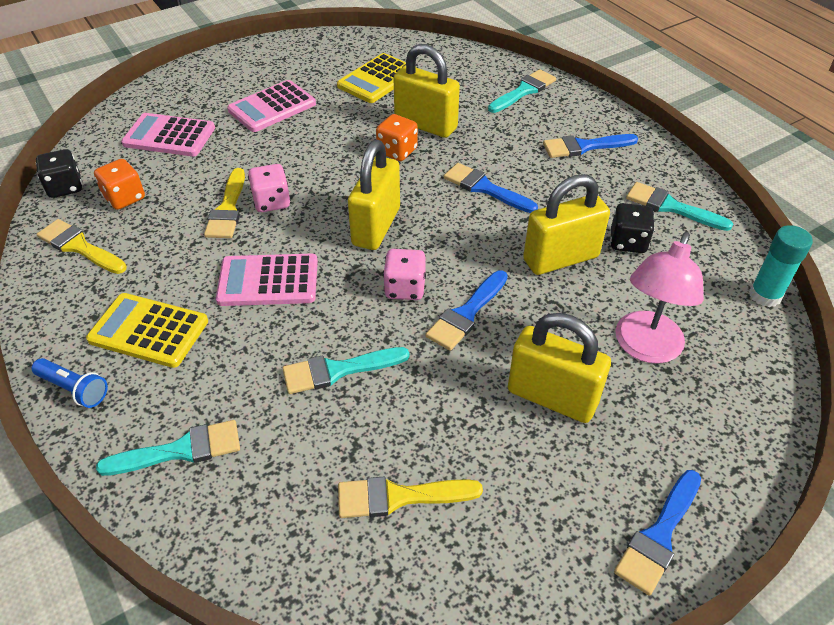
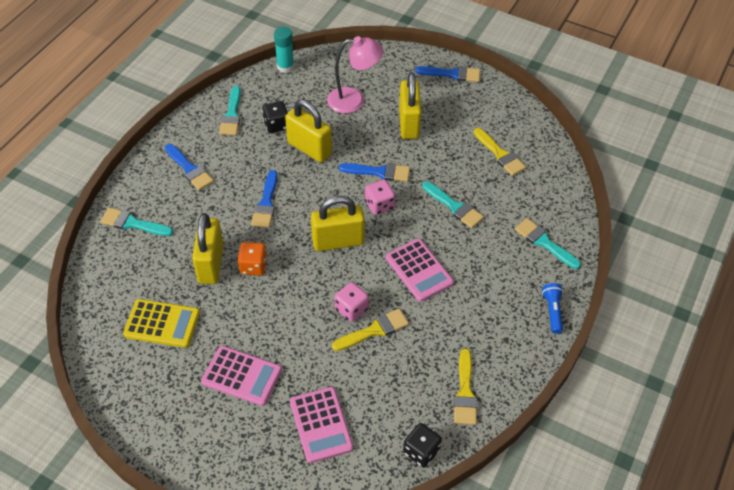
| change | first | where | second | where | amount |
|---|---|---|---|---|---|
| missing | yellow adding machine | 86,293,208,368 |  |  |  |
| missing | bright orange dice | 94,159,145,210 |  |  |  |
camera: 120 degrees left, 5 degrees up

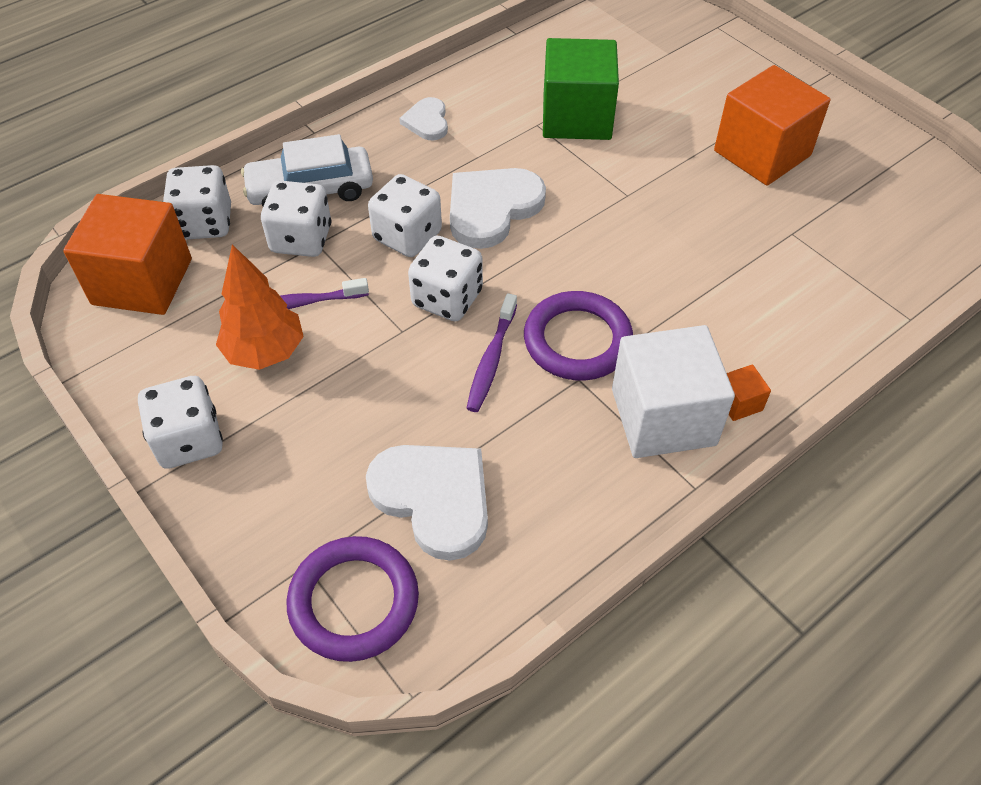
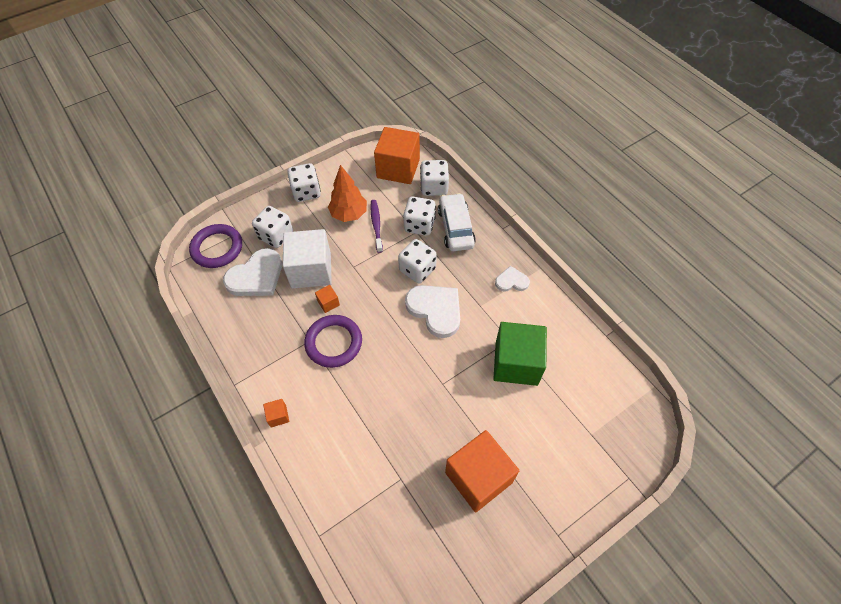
| change | first | where | second | where | amount |
|---|---|---|---|---|---|
| relocated | white dice | 408,235,483,321 |  | 252,206,293,248 |  |
| relocated | white cube | 612,325,735,458 |  | 283,229,332,289 |  |
| exchanged | royal purple dental brush | 467,293,517,412 | bright orange cube | 315,285,340,313 |  |
camera: 95 degrees right, 5 degrees up

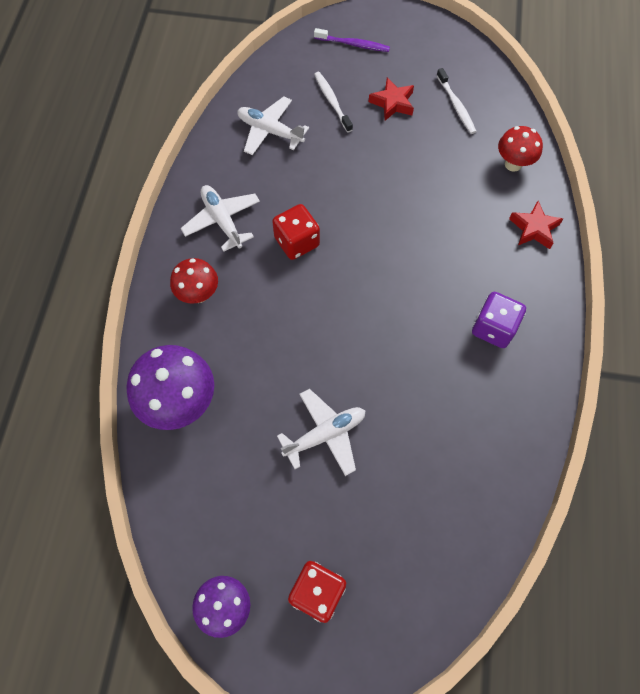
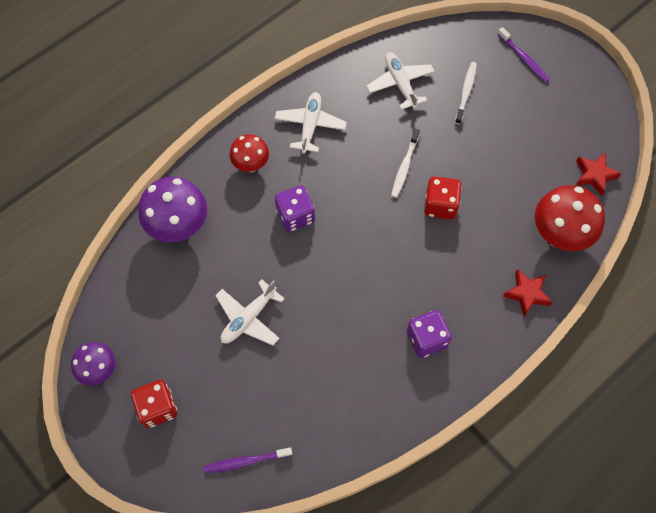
| change | first | where | second | where | amount |
|---|---|---|---|---|---|
| appeared |  |  | royal purple dental brush | 204,447,292,473 |  |
| spun | white aeroplane | 277,389,365,476 |  | 215,279,285,346 | 120 degrees clockwise |
| appeared |  |  | royal purple dice | 275,185,315,232 |  |
| relocated | white dental brush | 437,68,477,134 |  | 391,129,420,198 |  |
| relocated | crimson dice | 272,204,320,260 |  | 424,177,462,219 |  |
| size | crimson mushroom | 498,126,543,172 |  | 535,185,605,251 | x1.65 |
| relocated | crimson star | 369,78,414,121 |  | 575,153,621,196 |  |
camera: 40 degrees right, 0 degrees up

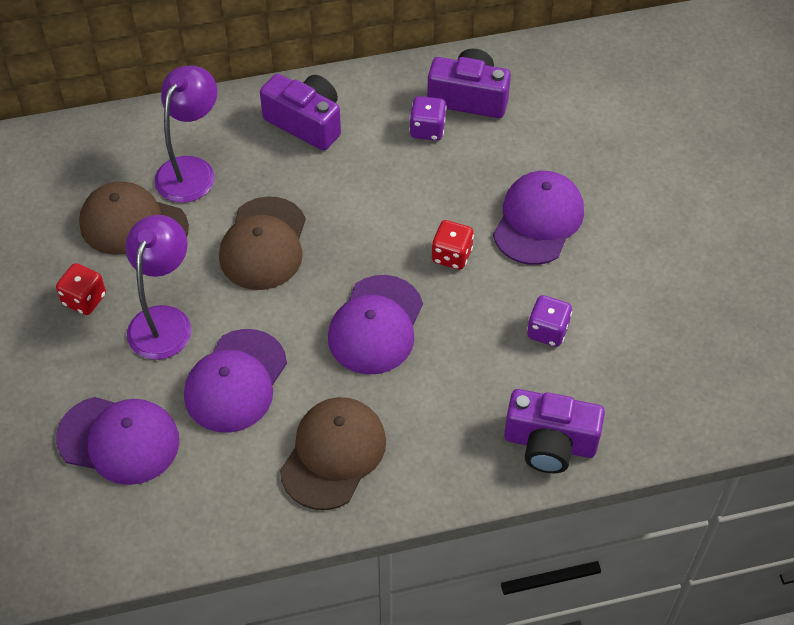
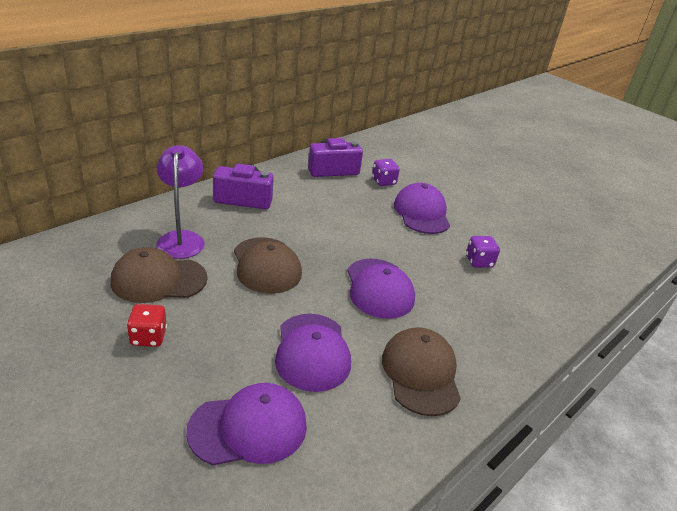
| change | first | where | second | where | amount |
|---|---|---|---|---|---|
| relocated | royal purple dice | 409,96,447,141 |  | 372,159,400,186 |  |
| missing | royal purple lamp | 125,215,191,360 |  |  |  |
| missing | crimson dice | 432,220,474,270 |  |  |  |
| missing | royal purple camera | 504,389,605,473 |  |  |  |
camera: 35 degrees left, 20 degrees down

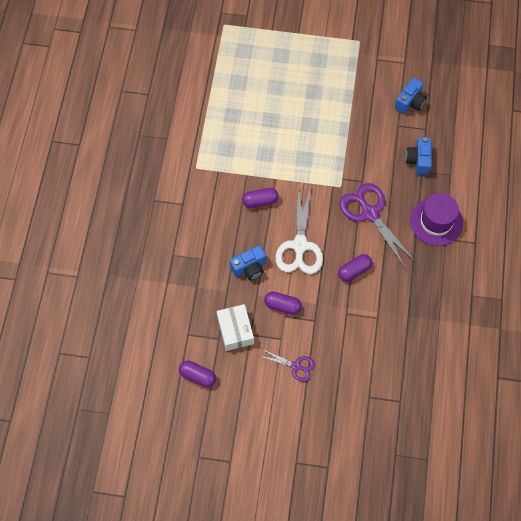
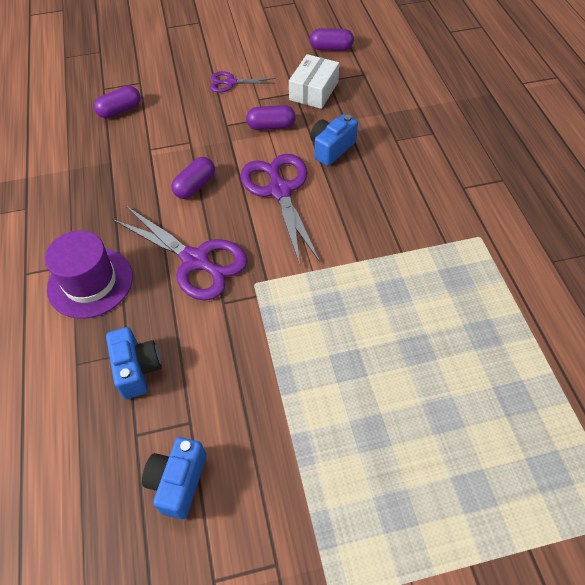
| change | first | where | second | where | amount |
|---|---|---|---|---|---|
| relocated | royal purple capsule | 242,188,279,208 |  | 94,86,141,118 |  |
| colour | white scissors | 275,185,323,274 | royal purple scissors | 240,154,320,265 |  |
| spun | white parcel | 217,304,254,351 |  | 289,54,339,109 | 60 degrees clockwise |
camera: 160 degrees right, 10 degrees down

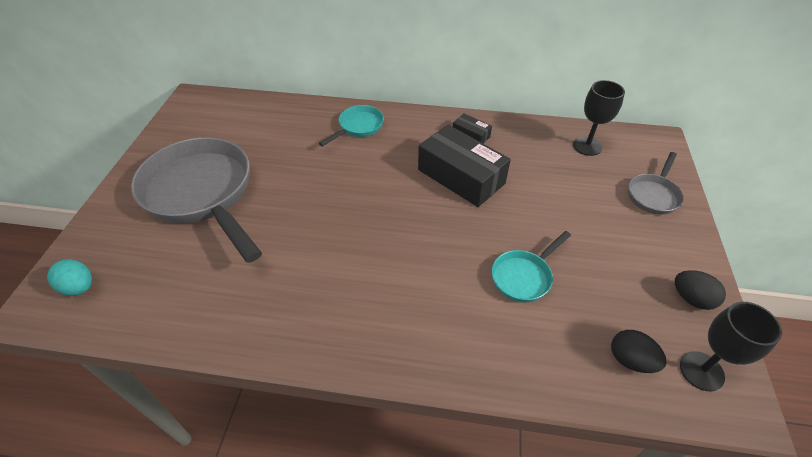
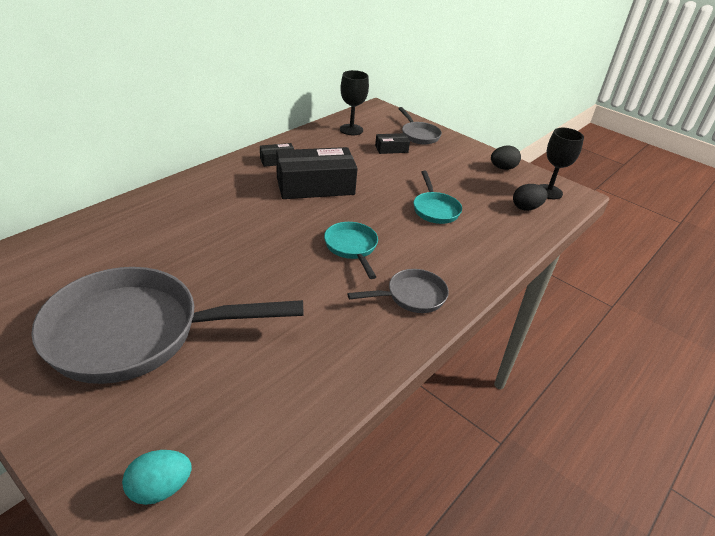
| change | first | where | second | where | amount |
|---|---|---|---|---|---|
| relocated | turquoise pan | 319,105,384,146 |  | 324,222,378,279 |  |
| appeared |  |  | gray pan | 347,269,449,313 |  |
| appeared |  |  | black parcel | 375,133,410,154 |  |
camera: 60 degrees left, 10 degrees down

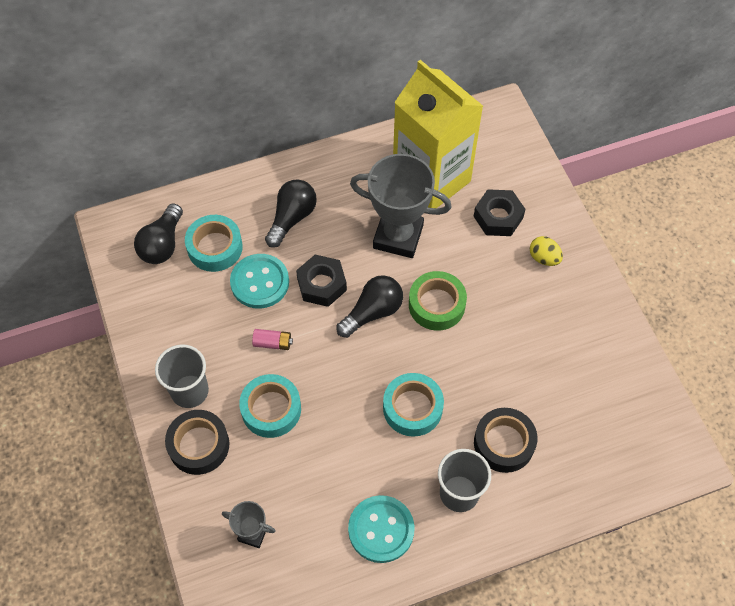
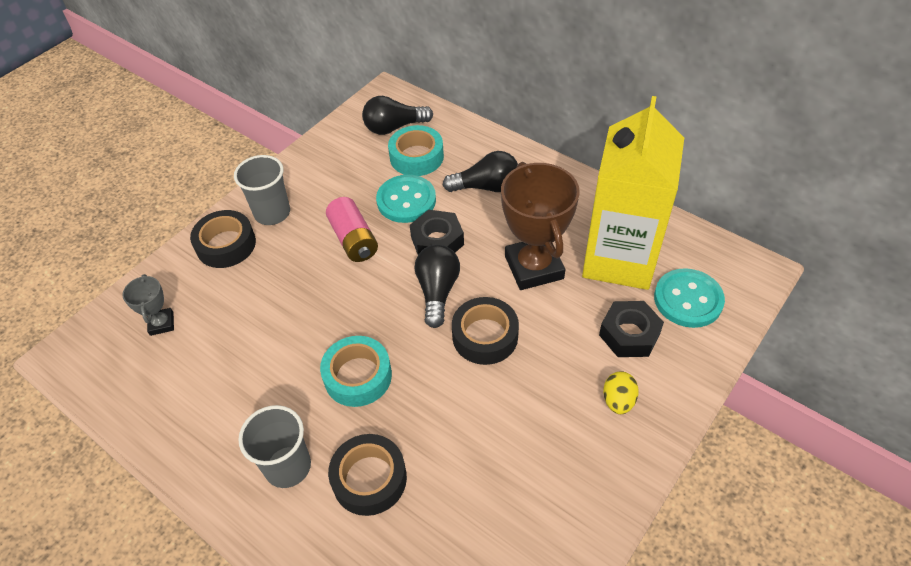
| change | first | where | second | where | amount |
|---|---|---|---|---|---|
| size | rose-pink battery | 252,329,293,350 |  | 326,197,378,262 | x1.72 |
| spun | black bulb | 336,275,403,338 |  | 415,244,460,328 | 105 degrees counterclockwise |
| colour | green roll of tape | 409,271,467,331 | black roll of tape | 452,297,519,365 |  |
| colour | gray trophy | 350,154,452,258 | dark brown trophy | 501,162,580,290 |  |
| relocated | turquoise button | 348,495,415,563 |  | 654,268,725,328 |  |
| missing | turquoise roll of tape | 239,374,301,438 |  |  |  |
camera: 60 degrees right, 10 degrees down

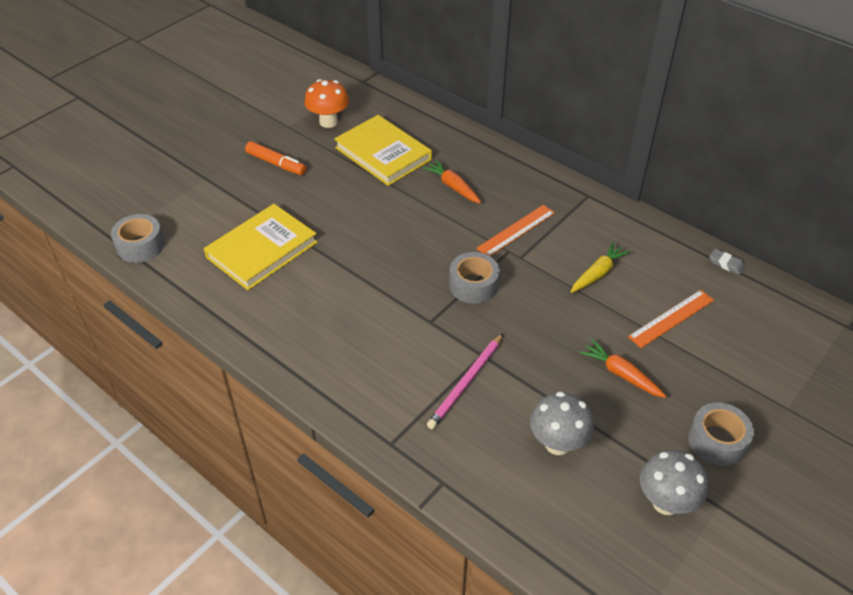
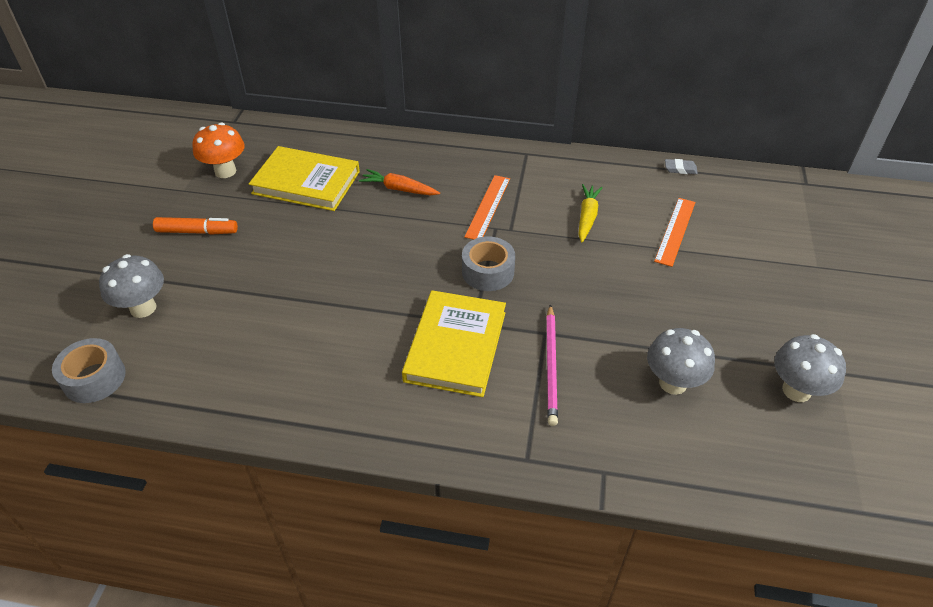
| change | first | where | second | where | amount |
|---|---|---|---|---|---|
| appeared |  |  | gray mushroom | 99,254,164,318 |  |
| relocated | yellow hardback | 204,204,318,290 |  | 402,290,506,397 |  |
| missing | bright orange toy carrot | 579,339,667,398 |  |  |  |
| missing | gray roll of tape | 688,402,754,466 |  |  |  |
camera: 30 degrees left, 0 degrees up

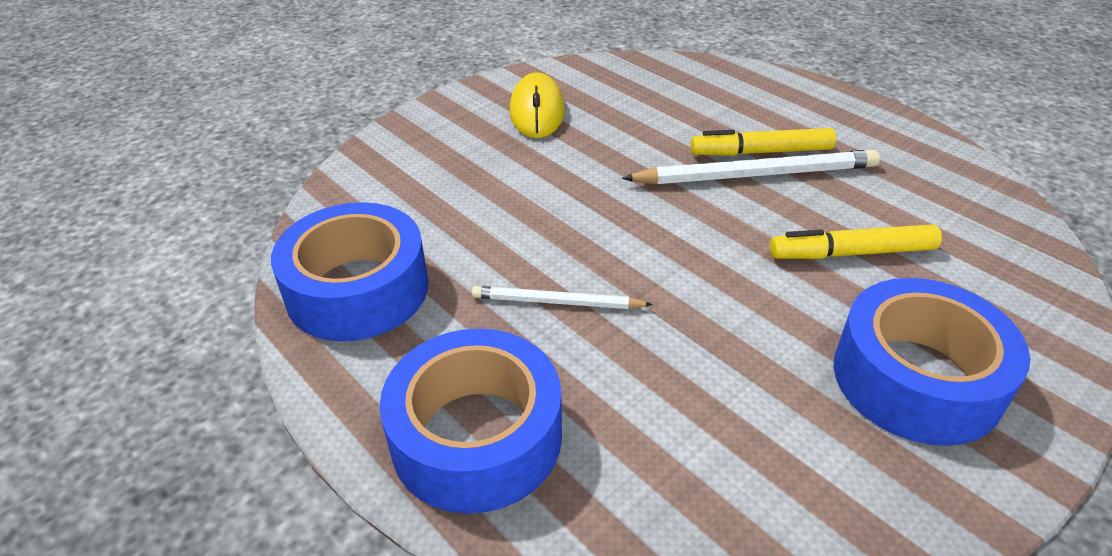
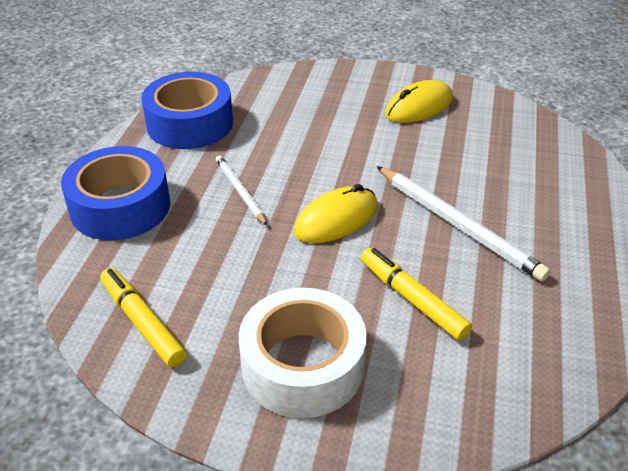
| change | first | where | second | where | amount |
|---|---|---|---|---|---|
| relocated | yellow felt pen | 691,128,836,156 |  | 100,268,187,367 |  |
| colour | royal blue roll of tape | 834,278,1030,446 | white roll of tape | 239,288,367,418 |  |
| appeared |  |  | yellow computer mouse | 294,184,378,243 |  |
camera: 55 degrees right, 0 degrees up

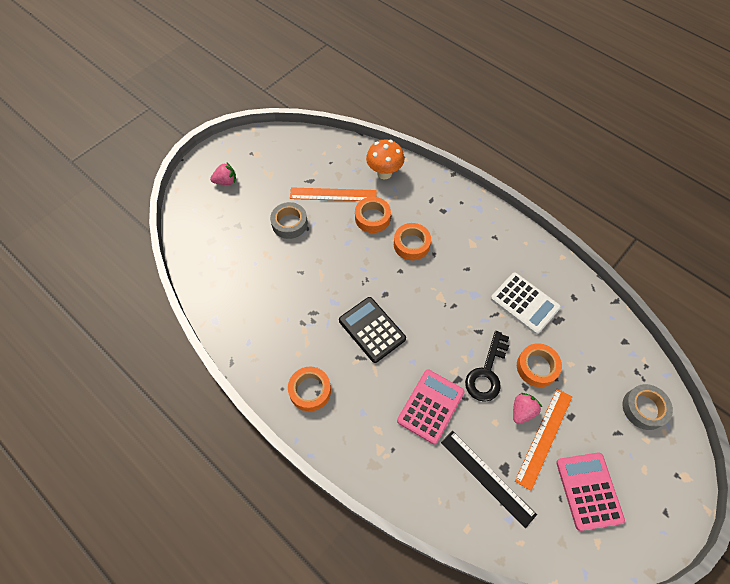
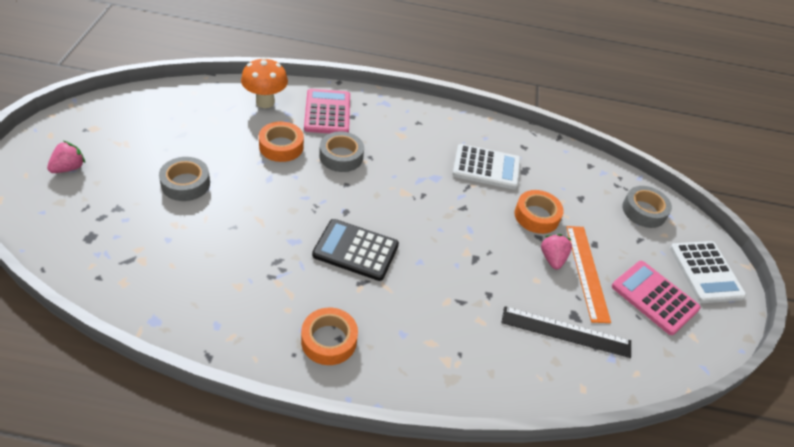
| change | first | where | second | where | amount |
|---|---|---|---|---|---|
| relocated | rose-pink adding machine | 397,369,464,444 |  | 304,89,350,133 |  |
| colour | bright orange roll of tape | 394,223,431,260 | gray roll of tape | 319,132,364,172 |  |
| appeared |  |  | white adding machine | 670,241,746,303 |  |
| missing | bright orange measuring stick | 290,187,377,201 |  |  |  |
| missing | black key | 465,331,509,402 |  |  |  |
camera: 40 degrees left, 15 degrees down

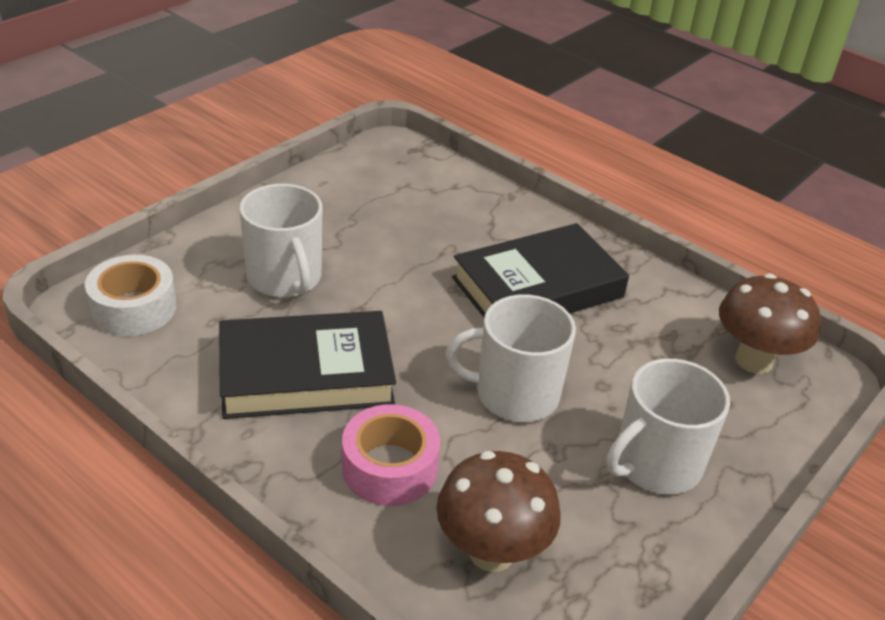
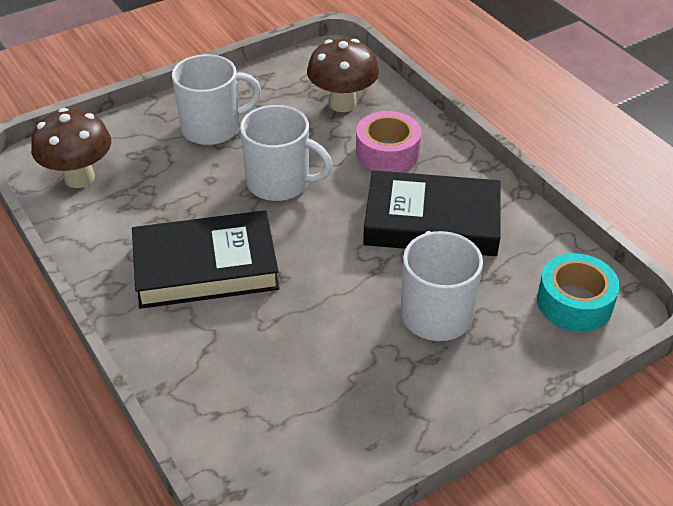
| change | first | where | second | where | amount |
|---|---|---|---|---|---|
| colour | white roll of tape | 85,255,176,336 | turquoise roll of tape | 537,253,620,331 |  |
camera: 160 degrees left, 5 degrees up

